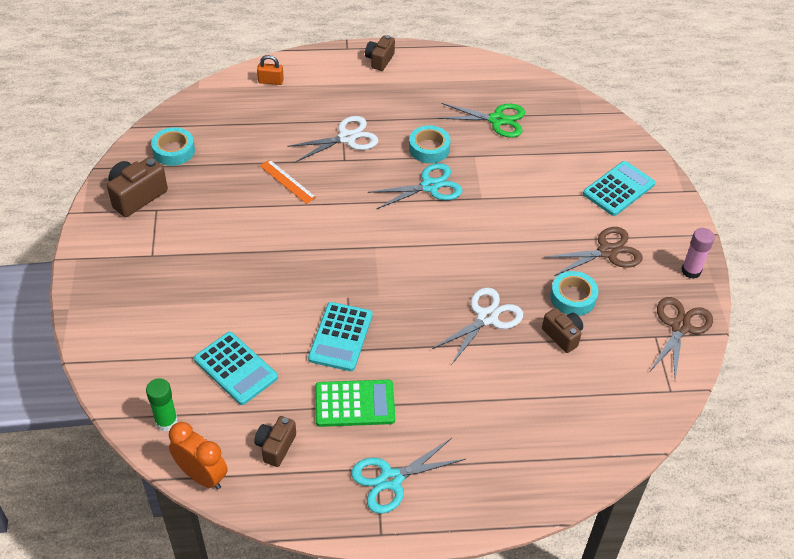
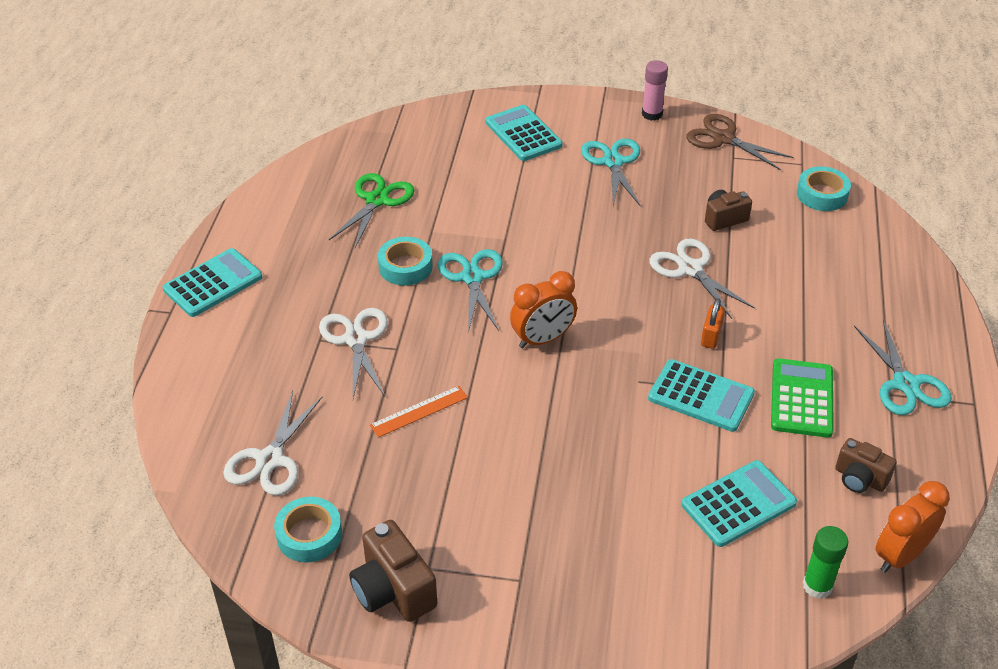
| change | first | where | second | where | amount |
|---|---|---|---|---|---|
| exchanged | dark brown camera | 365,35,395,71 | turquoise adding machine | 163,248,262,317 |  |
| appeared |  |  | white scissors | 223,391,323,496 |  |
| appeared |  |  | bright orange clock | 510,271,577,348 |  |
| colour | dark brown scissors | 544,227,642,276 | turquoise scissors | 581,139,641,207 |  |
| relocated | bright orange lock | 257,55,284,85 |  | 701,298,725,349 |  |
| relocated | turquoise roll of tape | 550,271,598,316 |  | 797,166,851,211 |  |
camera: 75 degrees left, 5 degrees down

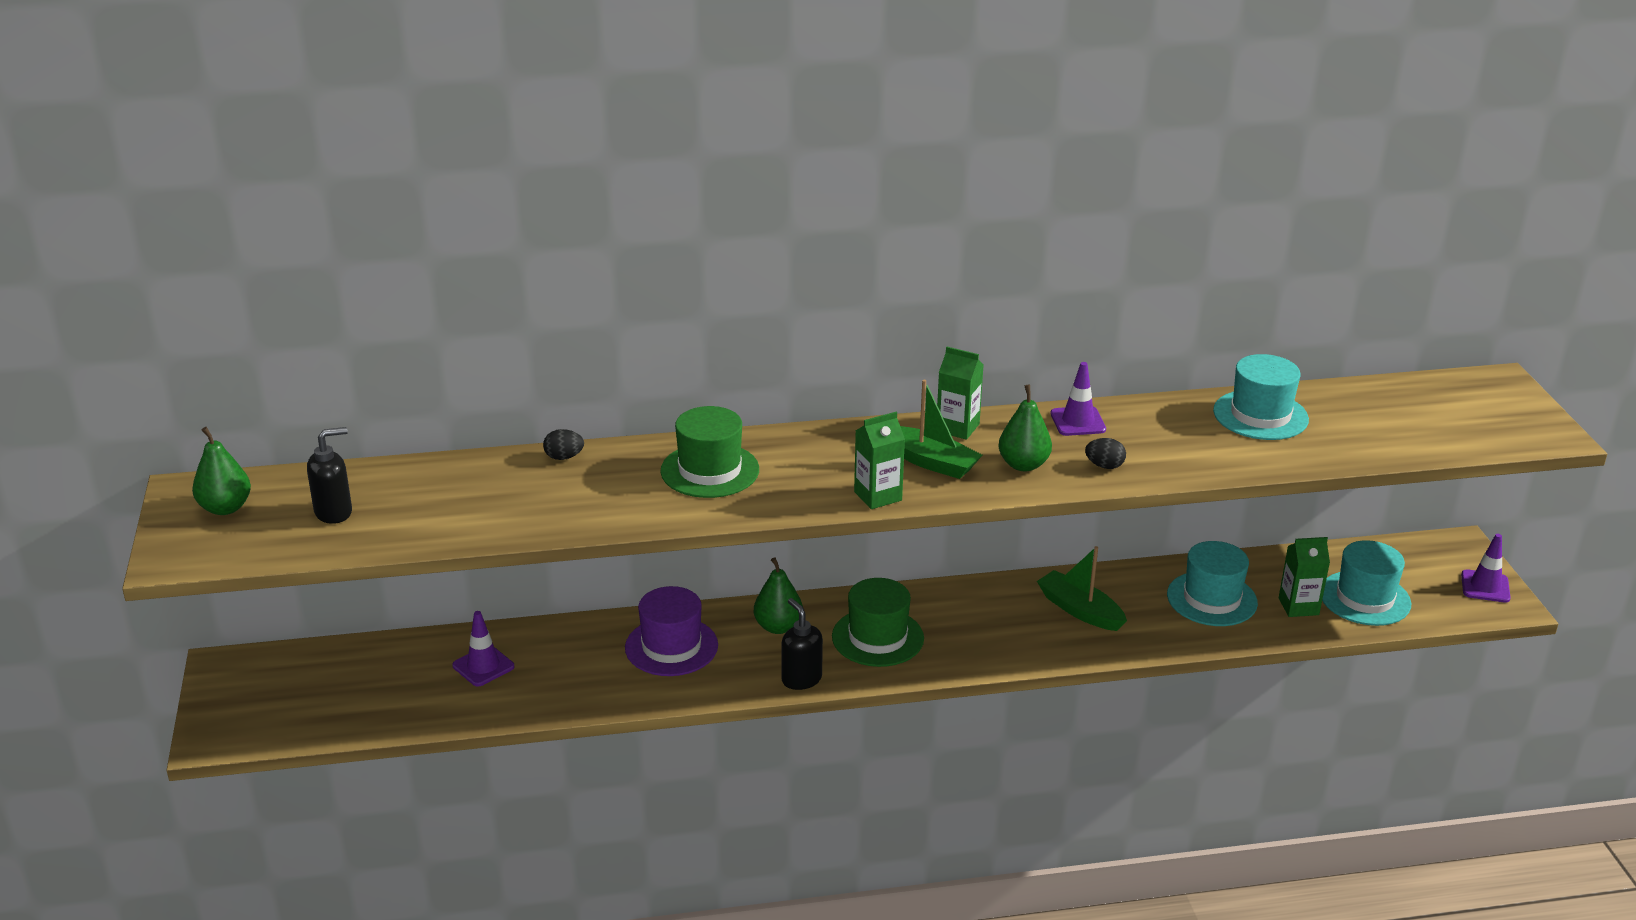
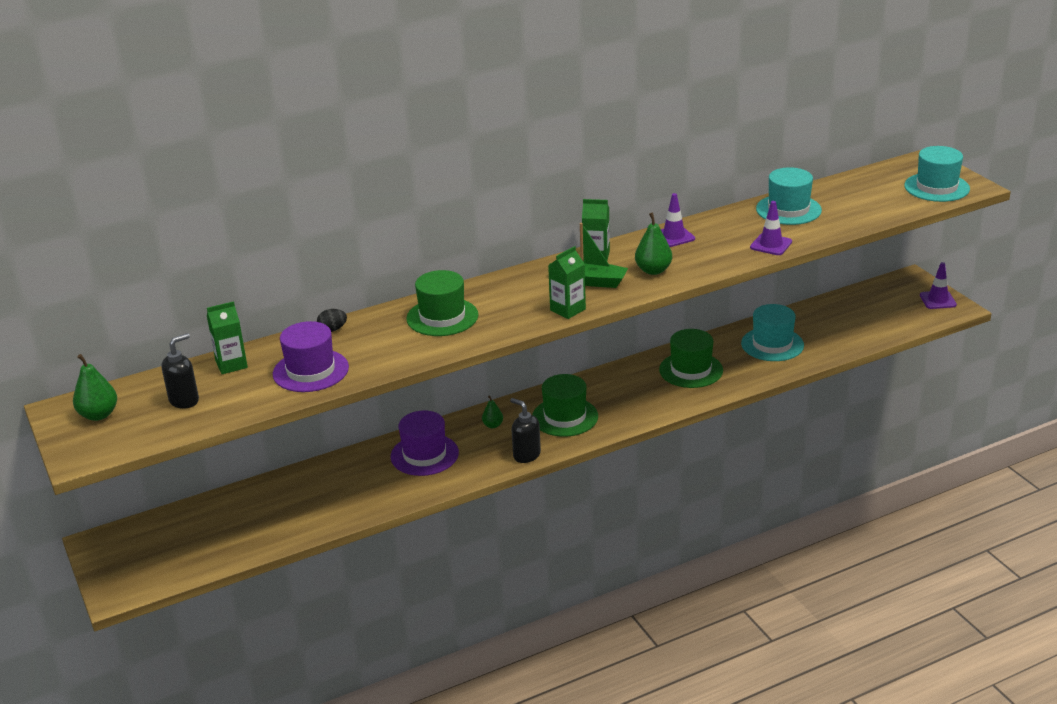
| change | first | where | second | where | amount |
|---|---|---|---|---|---|
| relocated | green milk carton | 1279,537,1330,617 |  | 207,301,248,374 |  |
| appeared |  |  | royal purple top hat | 273,321,349,392 |  |
| size | green pear fruit | 754,557,803,634 |  | 482,395,503,428 | x0.60 |
| exchanged | green boat | 1037,546,1127,631 | green top hat | 659,329,723,388 |  |
| relocated | royal purple safety cone | 452,611,514,687 |  | 750,201,792,255 |  |
| relocated | turquoise top hat | 1322,540,1411,626 |  | 904,146,970,202 |  |
| missing | black egg shape | 1085,438,1126,469 |  |  |  |
camera: 15 degrees left, 0 degrees up

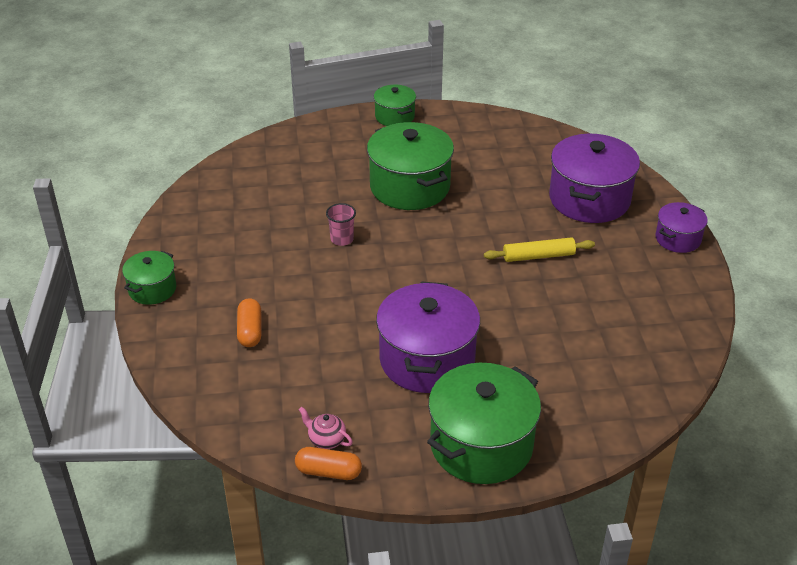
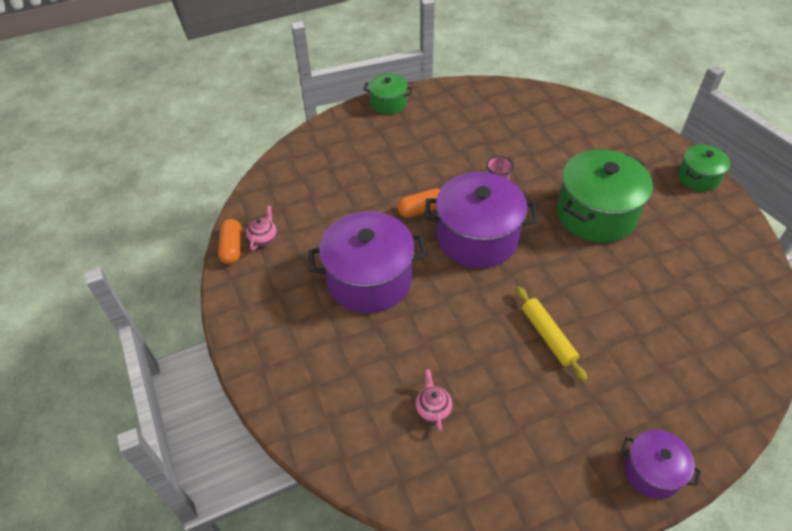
| change | first | where | second | where | amount |
|---|---|---|---|---|---|
| relocated | bright orange capsule | 237,298,261,347 |  | 397,188,441,217 |  |
| appeared |  |  | rose-pink china teapot | 415,369,452,432 |  |
| relocated | royal purple stockpot | 549,134,640,223 |  | 425,172,538,268 |  |
| missing | green stockpot | 427,363,541,484 |  |  |  |
camera: 75 degrees right, 10 degrees up

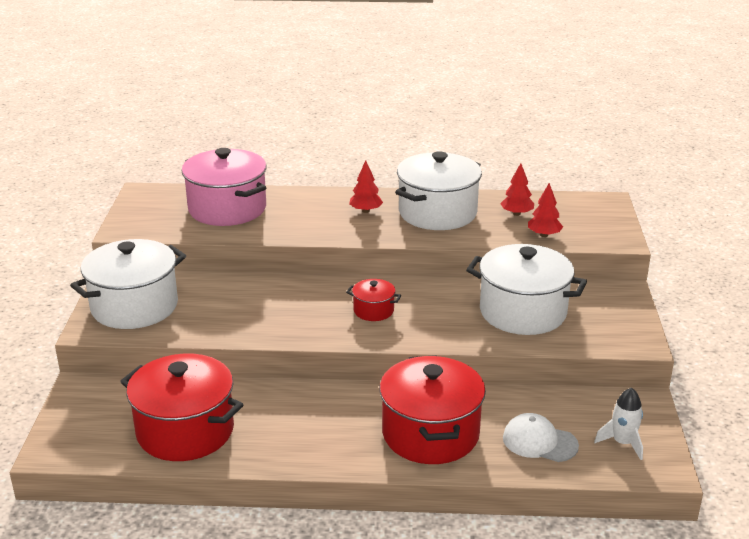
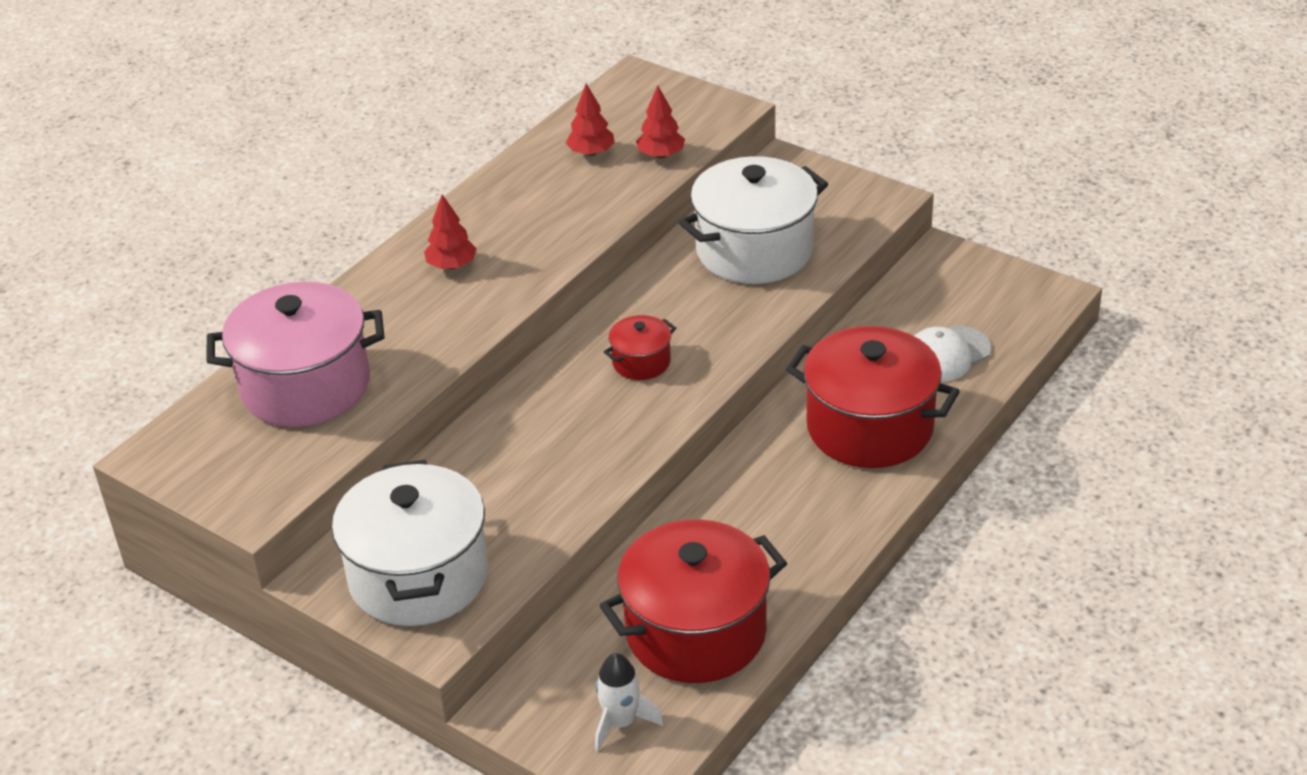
| change | first | where | second | where | amount |
|---|---|---|---|---|---|
| relocated | white rocket | 594,387,643,460 |  | 595,653,663,752 |  |
| missing | white stockpot | 395,151,482,230 |  |  |  |
camera: 55 degrees left, 10 degrees up

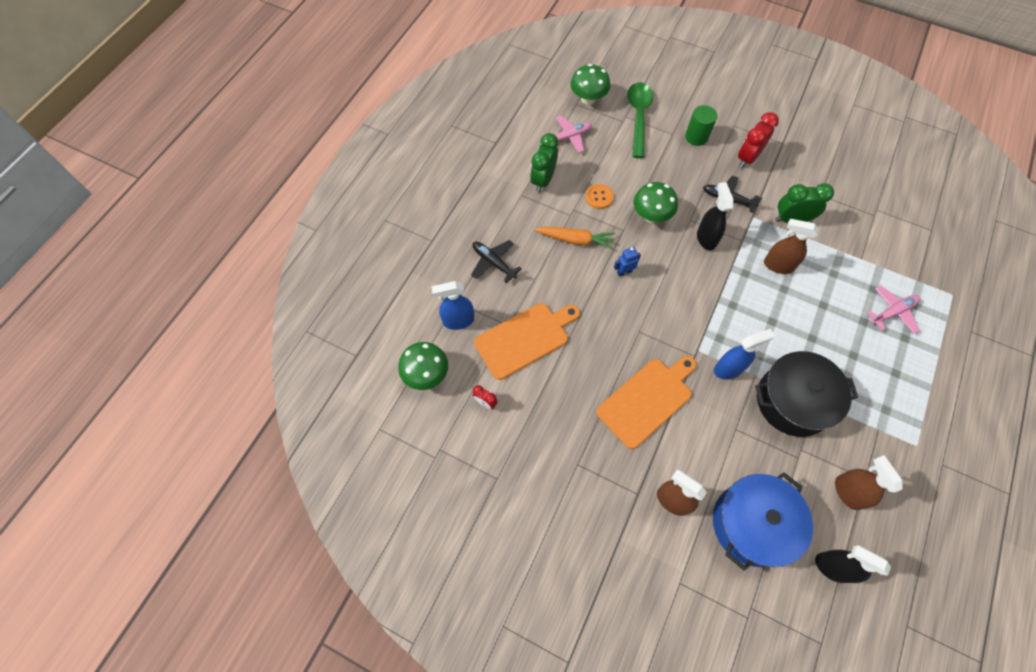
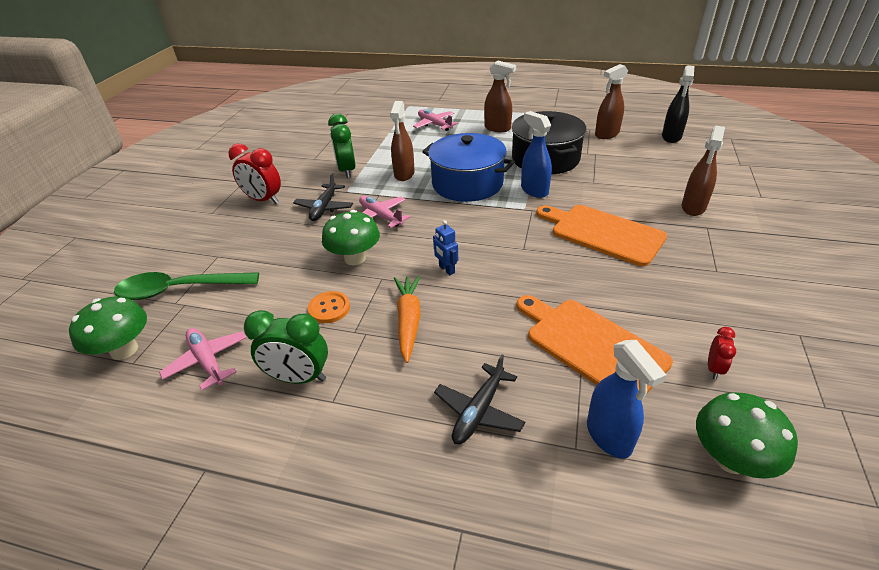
| change | first | where | second | where | amount |
|---|---|---|---|---|---|
| exchanged | black spray cleaner | 697,182,734,250 | rose-pink aeroplane | 359,196,411,228 |  |
| relocated | royal blue stockpot | 713,472,813,571 |  | 422,133,515,202 |  |
| appeared |  |  | dark brown spray cleaner | 484,60,516,132 |  |
| missing | green cylinder | 685,105,717,146 |  |  |  |
camera: 100 degrees left, 25 degrees down

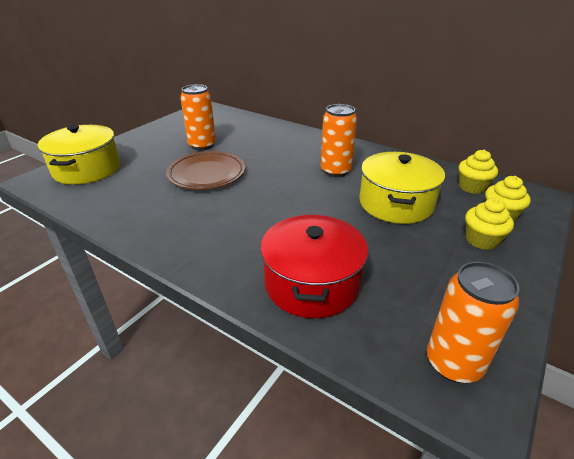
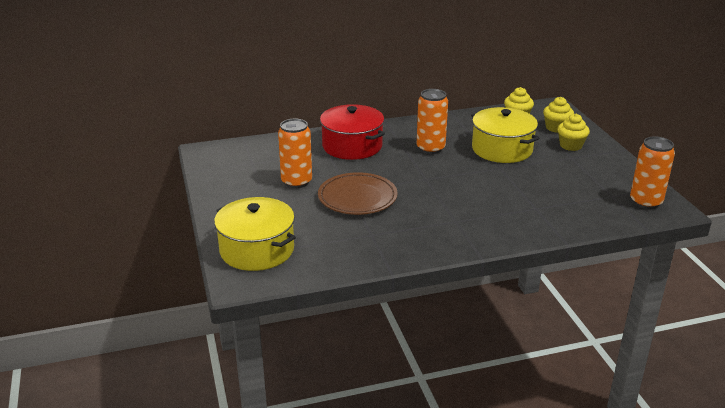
| change | first | where | second | where | amount |
|---|---|---|---|---|---|
| relocated | crimson stockpot | 260,215,368,318 |  | 320,104,385,160 |  |
camera: 50 degrees left, 5 degrees down

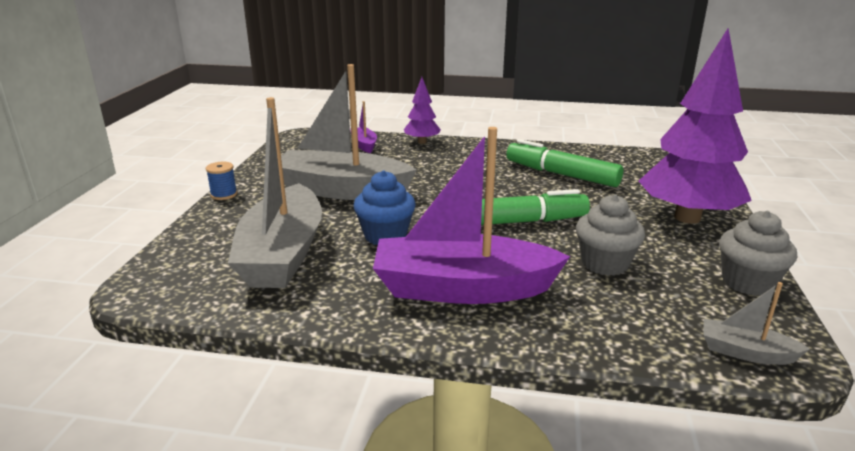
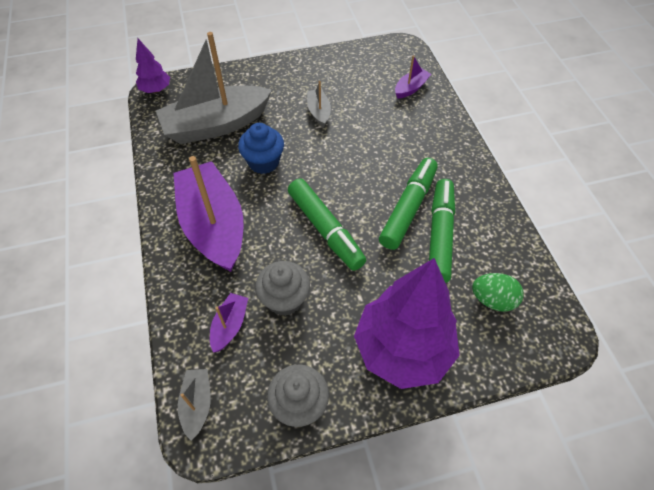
| change | first | where | second | where | amount |
|---|---|---|---|---|---|
| relocated | royal purple toy tree | 404,77,441,144 |  | 136,39,170,93 |  |
| appeared |  |  | royal purple boat | 210,293,248,353 |  |
| size | gray boat | 281,64,417,200 |  | 307,81,331,127 | x0.44 |
| appeared |  |  | green felt pen | 379,158,438,250 |  |
| appeared |  |  | green egg shape | 472,273,524,312 |  |
| missing | royal blue reel of thread | 206,162,237,200 |  |  |  |
camera: 65 degrees right, 30 degrees up

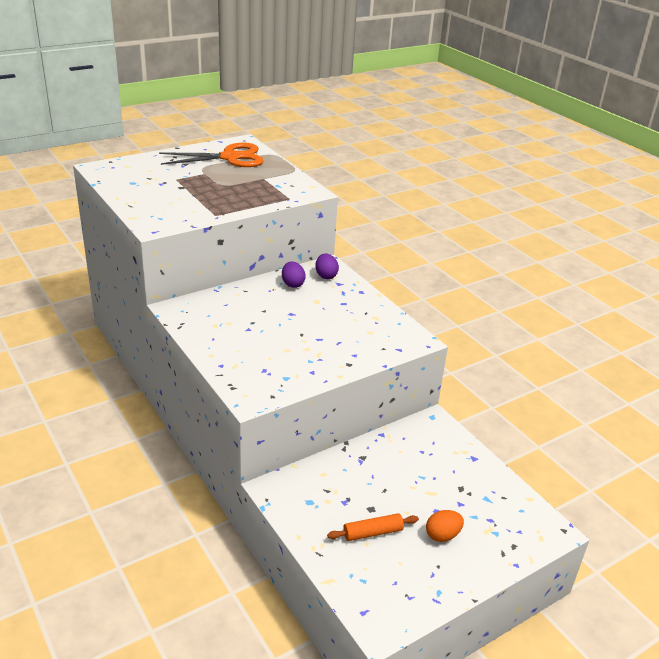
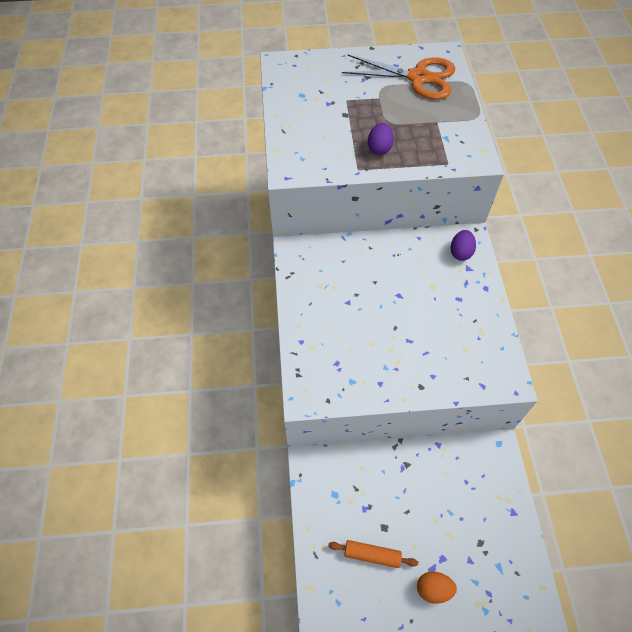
| change | first | where | second | where | amount |
|---|---|---|---|---|---|
| relocated | royal purple egg shape | 282,261,306,288 |  | 368,123,394,155 |  |
camera: 30 degrees right, 25 degrees up

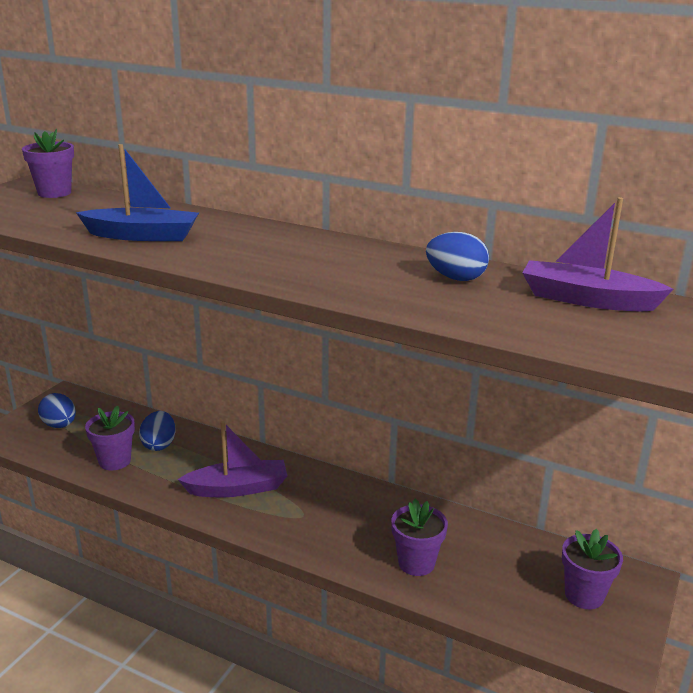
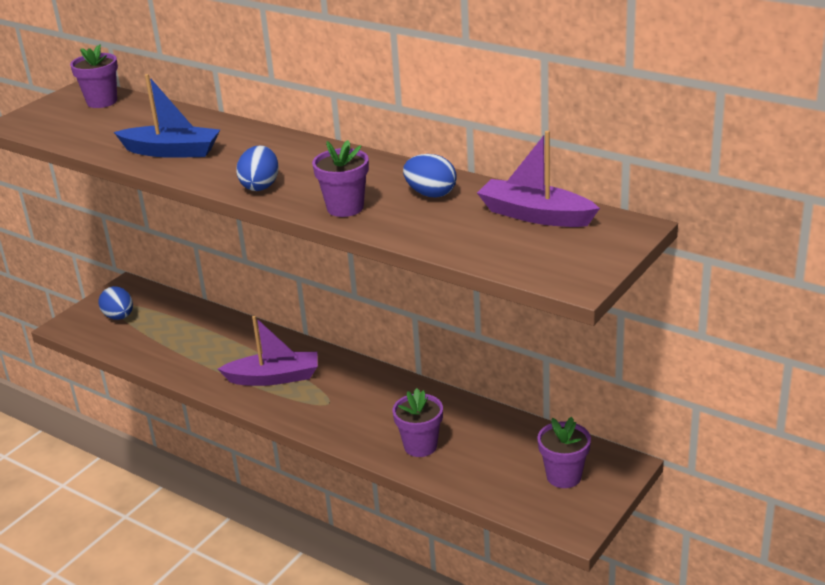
| change | first | where | second | where | amount |
|---|---|---|---|---|---|
| relocated | royal blue egg shape | 139,411,175,451 |  | 236,145,279,191 |  |
| relocated | royal purple potted plant | 85,405,135,470 |  | 312,140,369,217 |  |
camera: 10 degrees right, 5 degrees up

